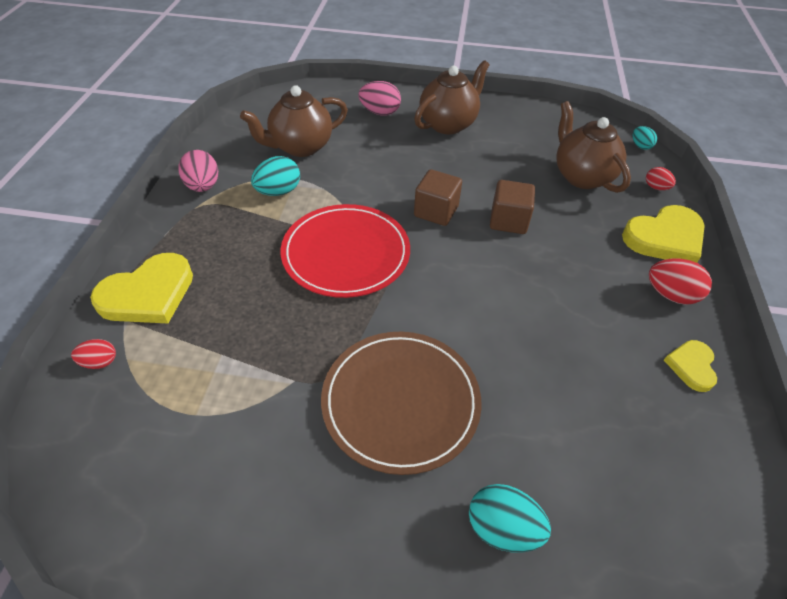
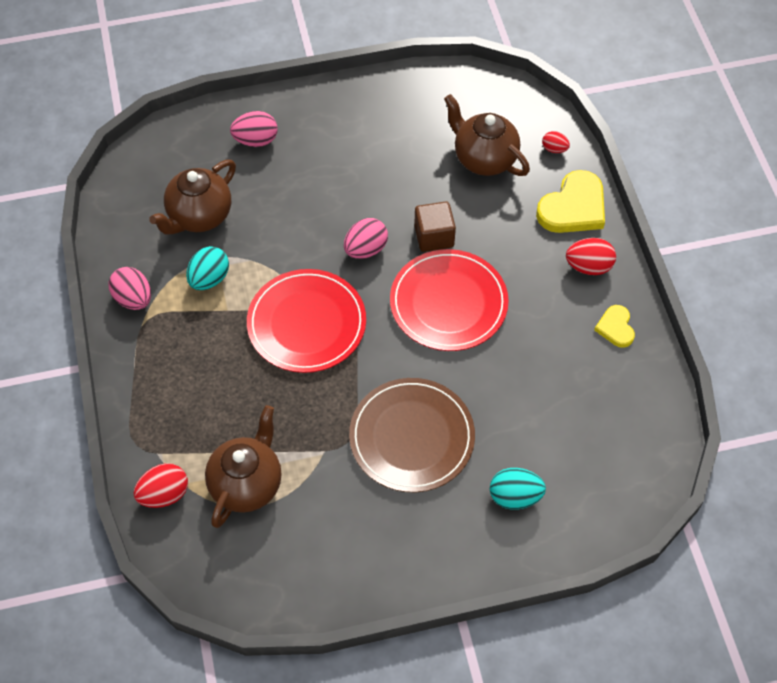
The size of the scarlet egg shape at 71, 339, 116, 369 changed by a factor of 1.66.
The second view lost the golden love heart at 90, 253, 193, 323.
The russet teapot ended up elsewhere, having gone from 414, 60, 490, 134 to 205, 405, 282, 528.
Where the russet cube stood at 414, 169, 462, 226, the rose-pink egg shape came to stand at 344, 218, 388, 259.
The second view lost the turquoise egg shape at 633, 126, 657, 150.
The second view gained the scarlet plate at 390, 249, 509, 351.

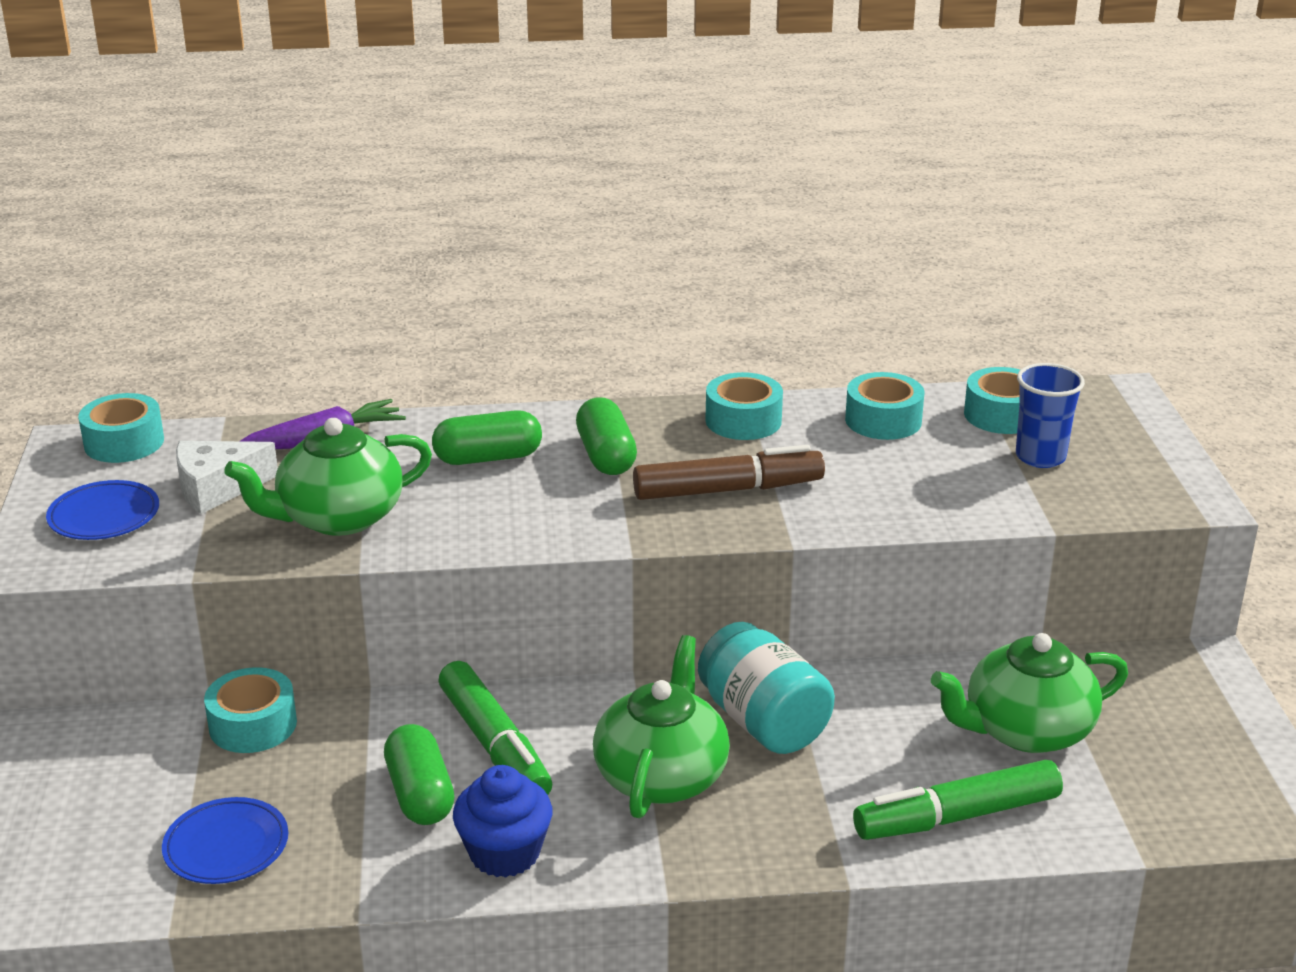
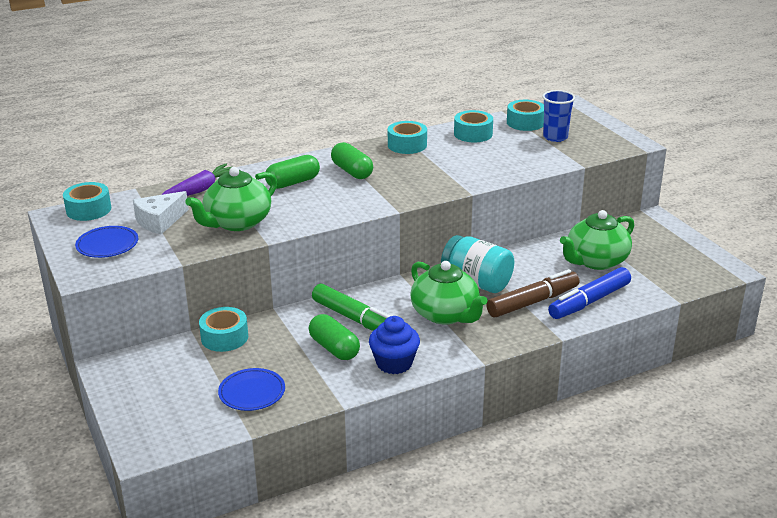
The green teapot at 593, 635, 730, 818 ended up facing another way, 150 degrees clockwise from before.
The russet marker pen ended up elsewhere, having gone from 633, 445, 825, 500 to 486, 269, 580, 317.
What was the green marker pen at 853, 760, 1063, 840 turned into the blue marker pen at 548, 267, 631, 319.

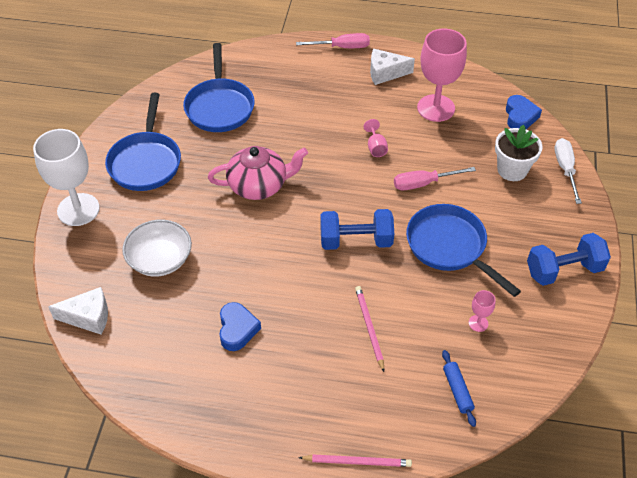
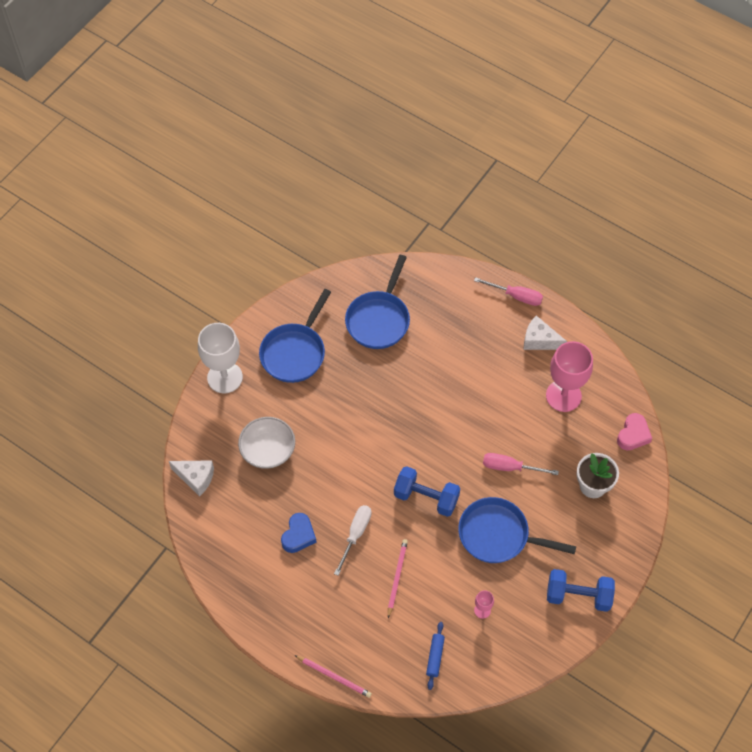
The second view lost the rose-pink teapot at 208, 146, 308, 200.
The second view lost the rose-pink wine glass at 363, 119, 388, 157.
The blue frying pan at 406, 204, 521, 297 ended up facing another way, 60 degrees counterclockwise from before.
What was the blue love heart at 506, 95, 542, 129 turned into the rose-pink love heart at 617, 413, 652, 450.
The white screwdriver ended up elsewhere, having gone from 554, 138, 582, 204 to 334, 505, 372, 576.

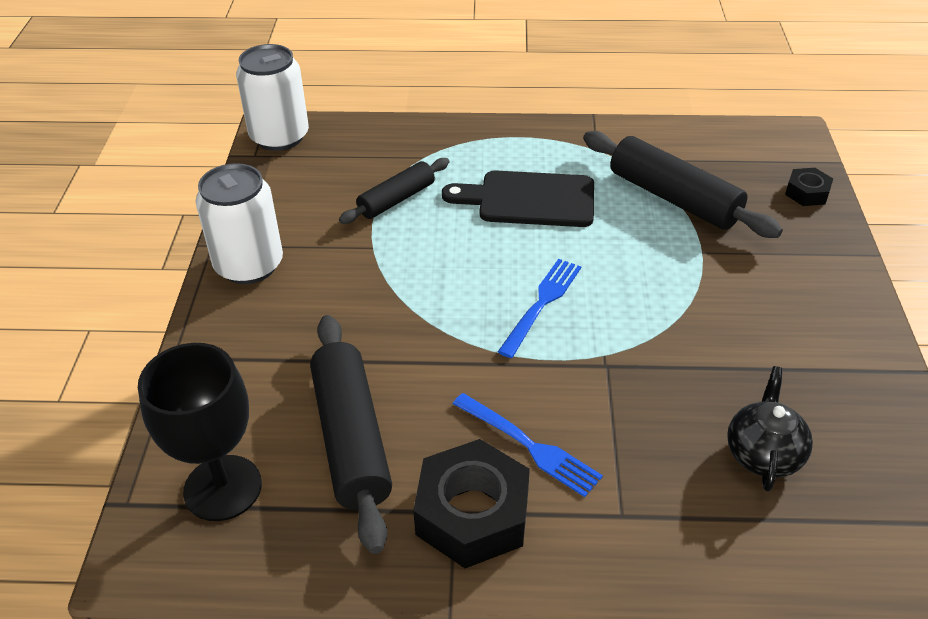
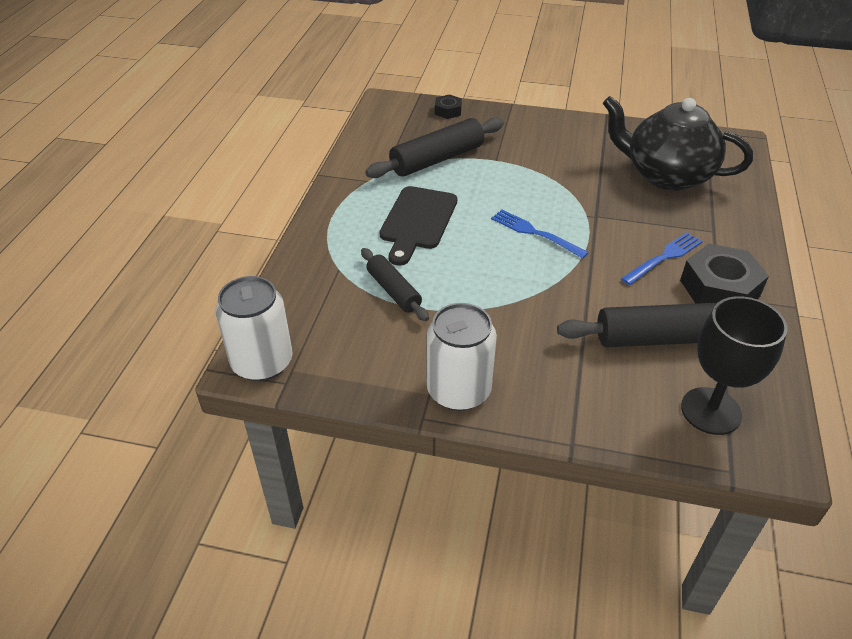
The size of the jet-black teapot at 727, 366, 813, 492 changed by a factor of 2.00.

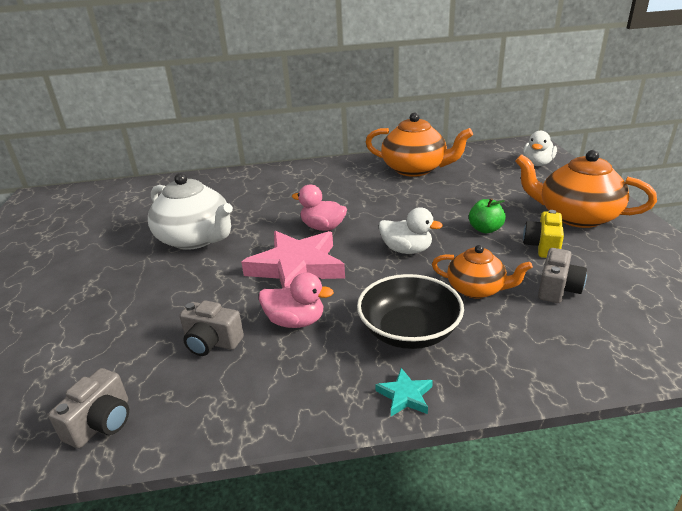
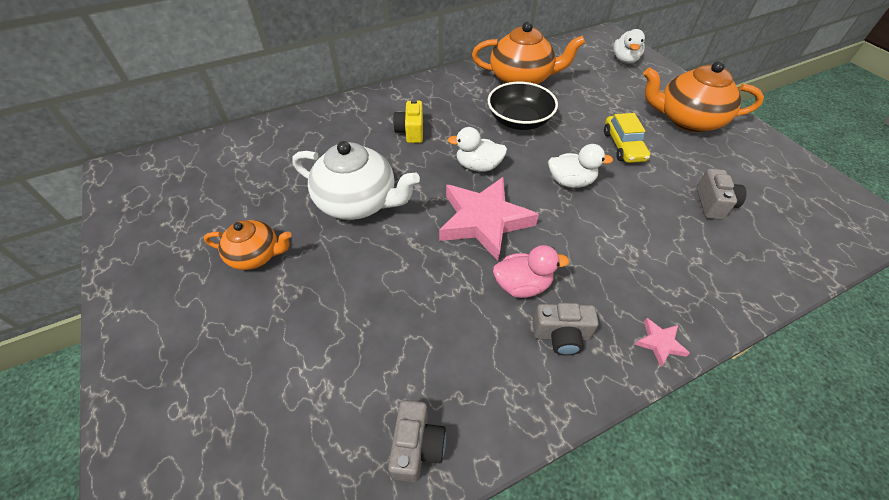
The ash-grey compact camera ended up elsewhere, having gone from 179, 300, 244, 356 to 533, 303, 599, 356.
What was the rose-pink duck at 292, 184, 347, 231 turned into the white duck at 448, 127, 507, 172.
The jet-black bowl ended up elsewhere, having gone from 357, 274, 464, 349 to 487, 82, 558, 130.
What was the turquoise five-pointed star at 375, 368, 433, 416 turned into the rose-pink five-pointed star at 634, 318, 690, 367.
The orange teapot ended up elsewhere, having gone from 432, 245, 533, 298 to 204, 220, 292, 270.
Where the green toy apple stood at 469, 198, 506, 233, the golden automobile came to stand at 604, 113, 650, 163.
The golden compact camera ended up elsewhere, having gone from 523, 210, 564, 258 to 393, 99, 423, 143.

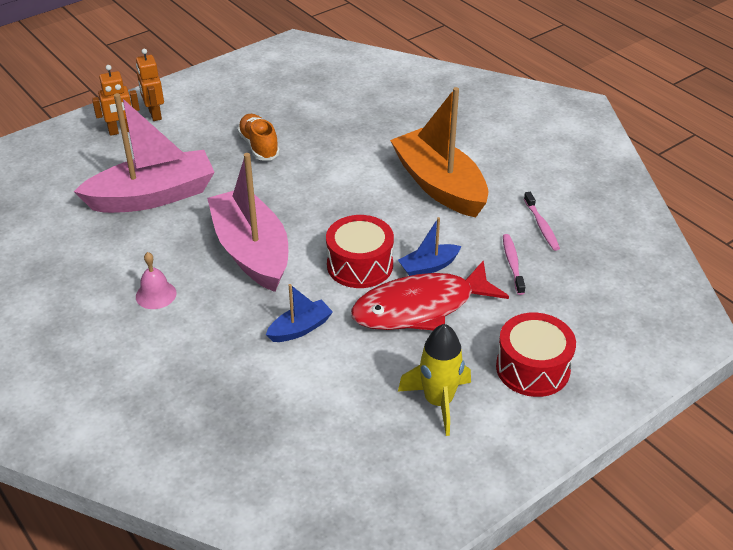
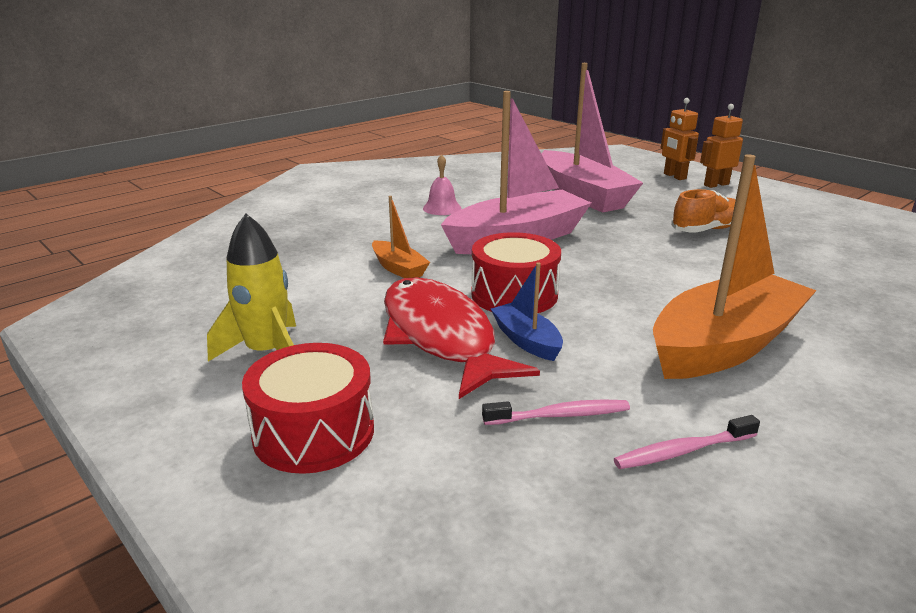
What was the blue toy boat at 266, 284, 333, 342 turned into the orange toy boat at 372, 196, 430, 278.

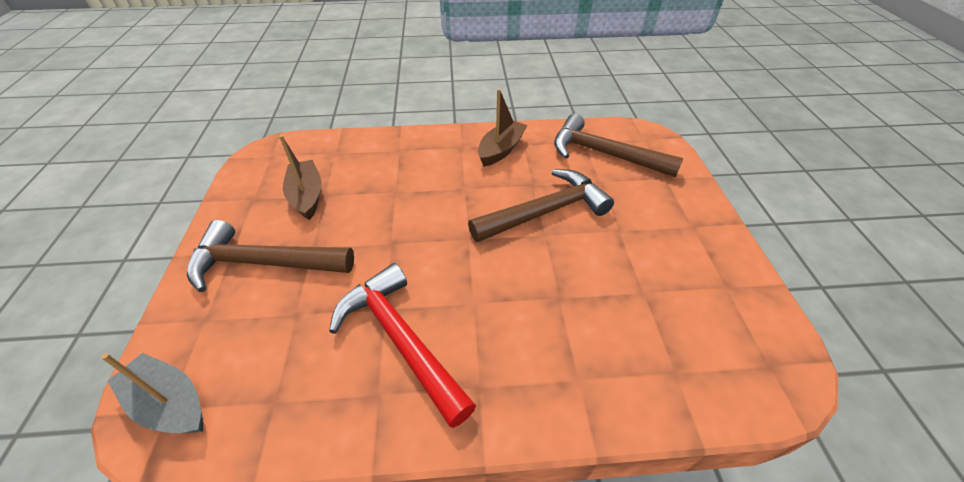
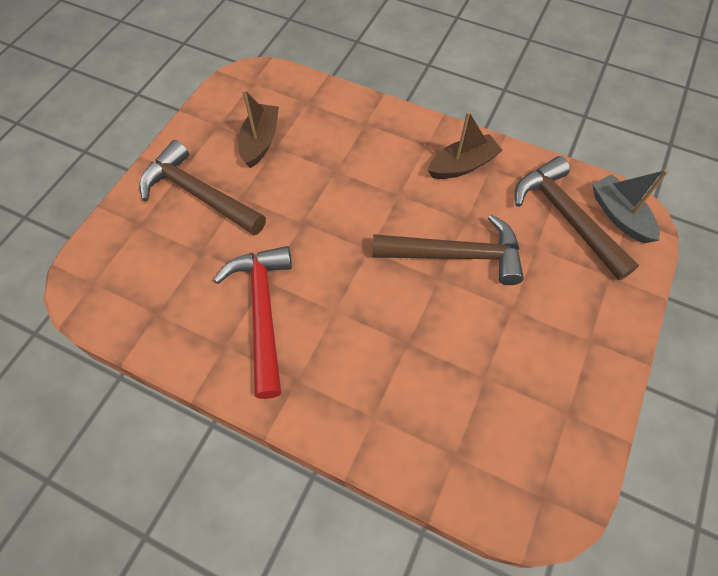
The ash-grey toy boat ended up elsewhere, having gone from 101, 353, 203, 433 to 592, 169, 668, 243.

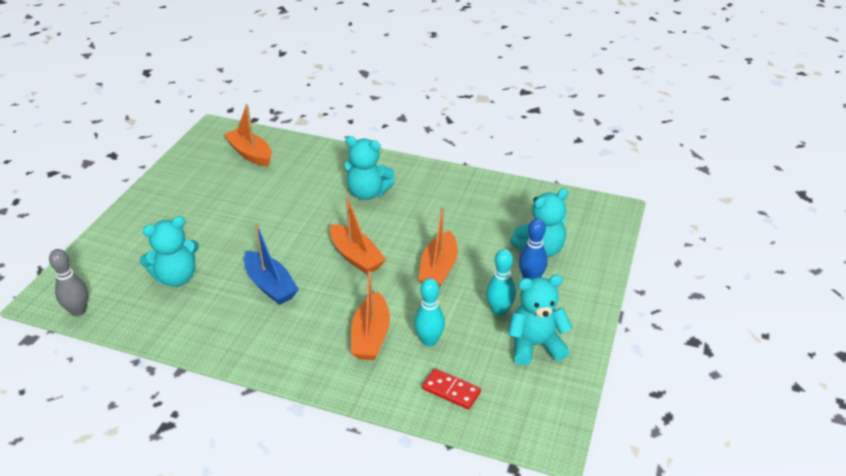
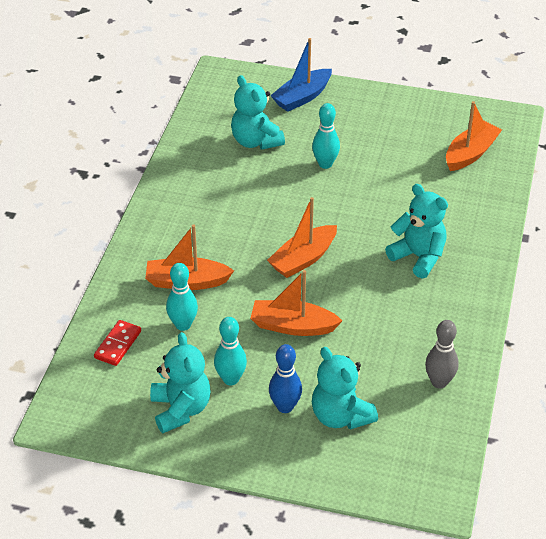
The ash-grey tenpin ended up elsewhere, having gone from 49, 249, 88, 316 to 425, 320, 459, 389.
The blue toy boat ended up elsewhere, having gone from 244, 224, 299, 305 to 270, 38, 332, 112.
The turquoise teddy at 345, 136, 395, 200 ended up facing another way, 120 degrees clockwise from before.
The second view gained the turquoise tenpin at 312, 103, 340, 169.

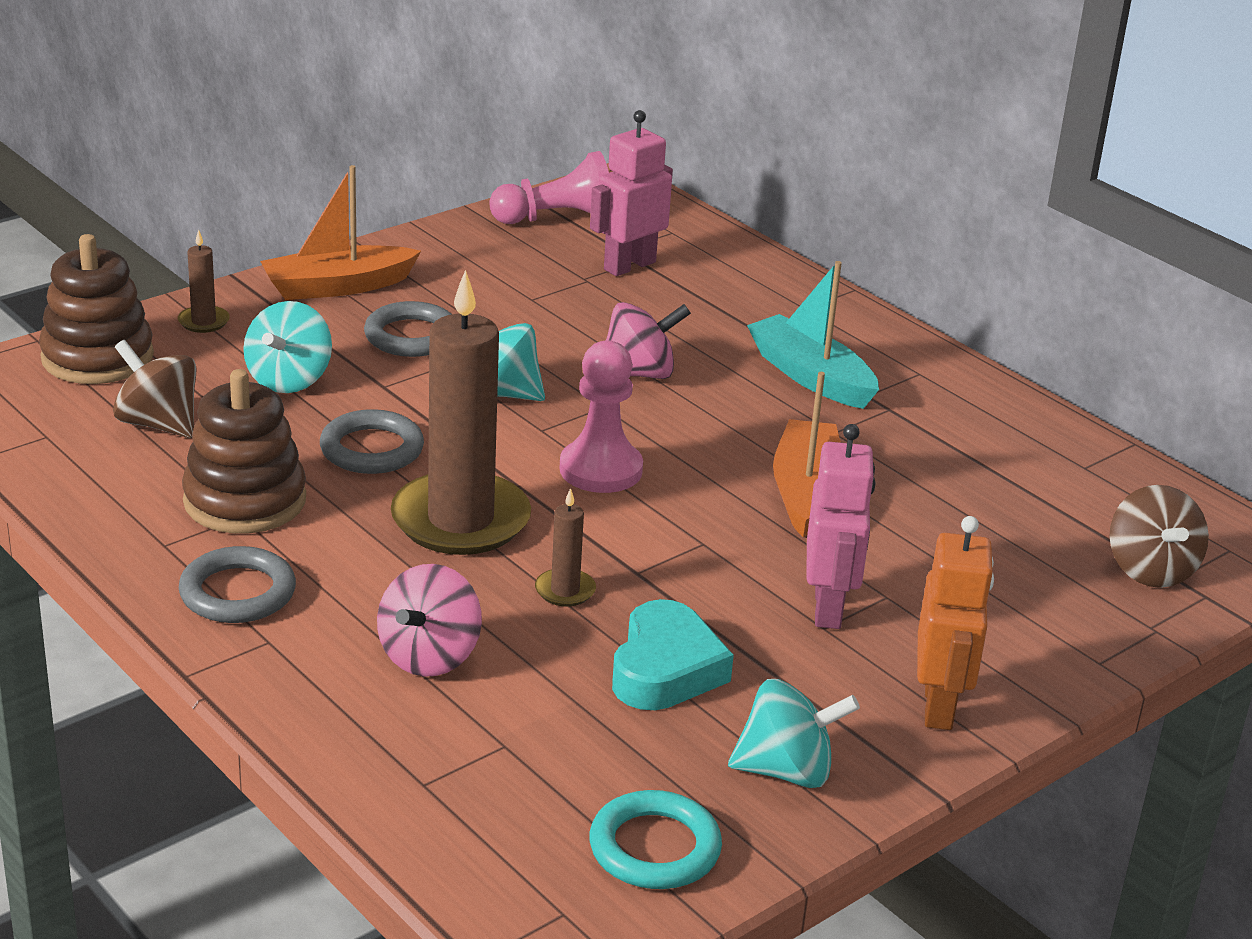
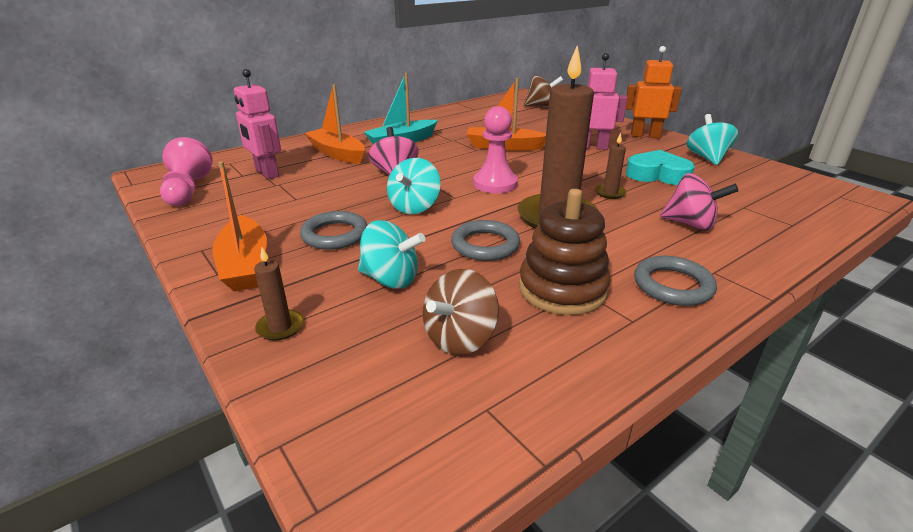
The second view lost the russet stacking toy at 39, 234, 154, 384.
The second view lost the turquoise hoop at 589, 790, 722, 889.
The second view gained the orange toy boat at 305, 84, 365, 164.

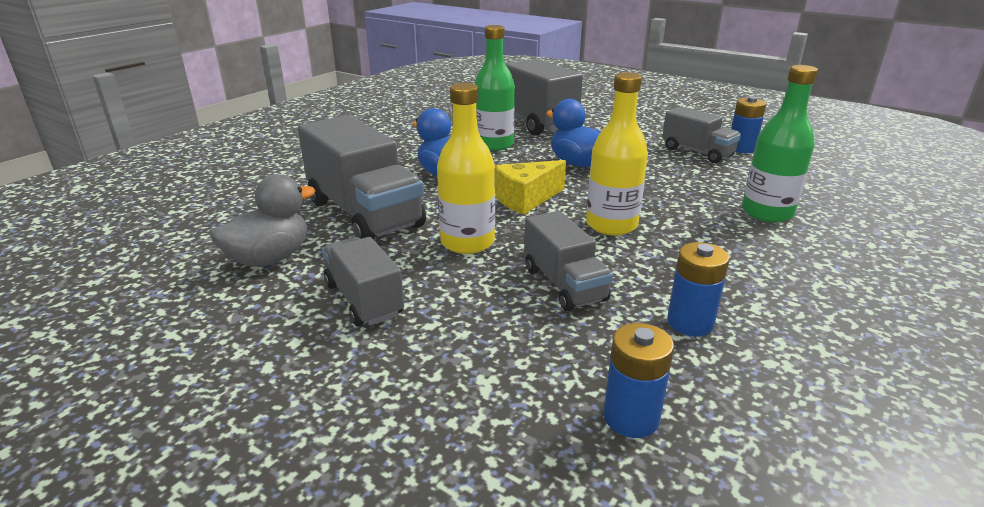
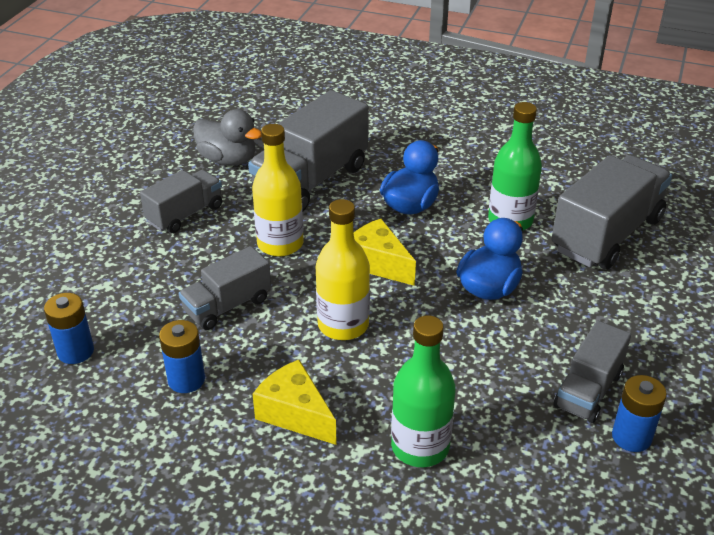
The second view gained the golden cheese wedge at 253, 360, 337, 445.

